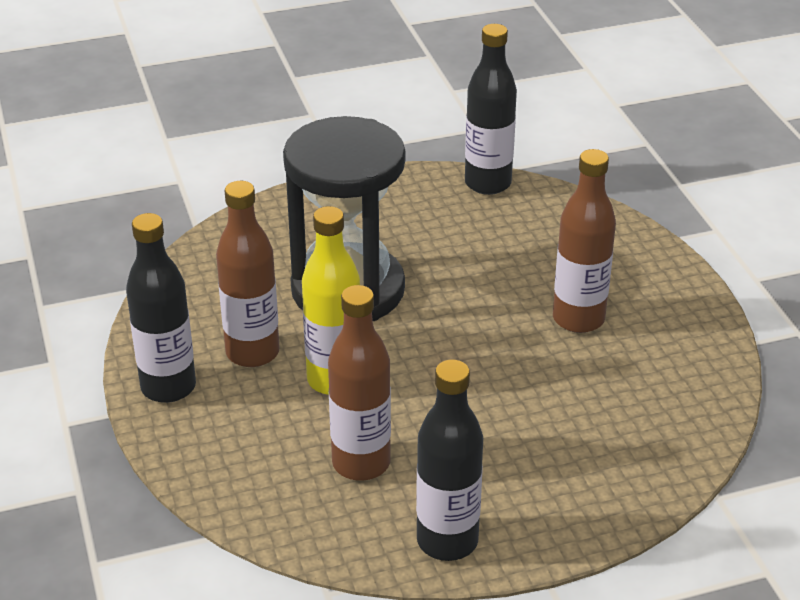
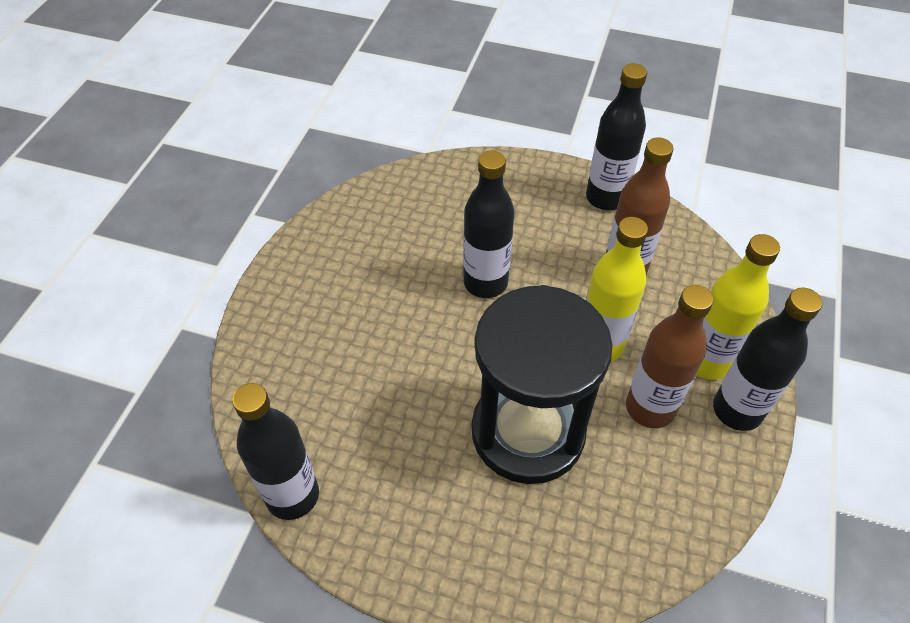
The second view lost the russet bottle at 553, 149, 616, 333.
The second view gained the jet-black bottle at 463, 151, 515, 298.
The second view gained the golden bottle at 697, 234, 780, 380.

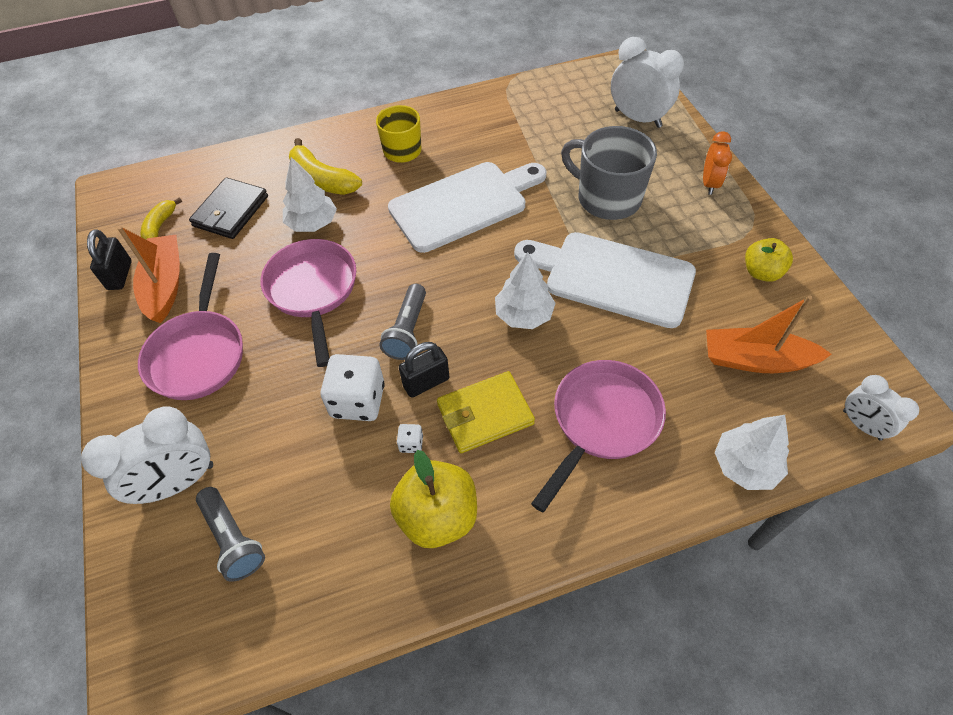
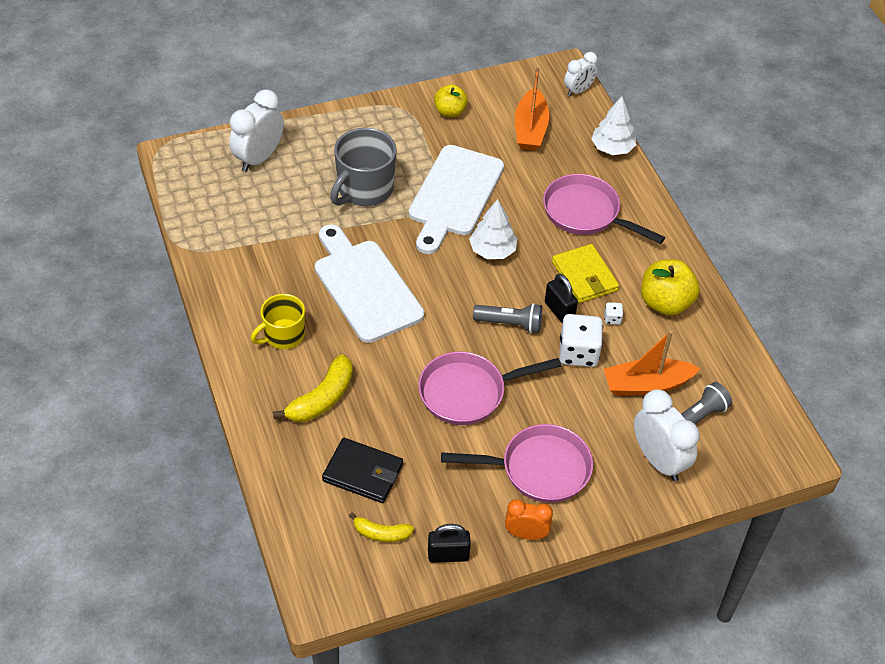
The orange toy boat ended up elsewhere, having gone from 117, 226, 180, 323 to 604, 331, 701, 396.
The second view lost the white fir tree at 283, 157, 337, 232.
The orange clock ended up elsewhere, having gone from 703, 131, 732, 195 to 505, 499, 553, 540.

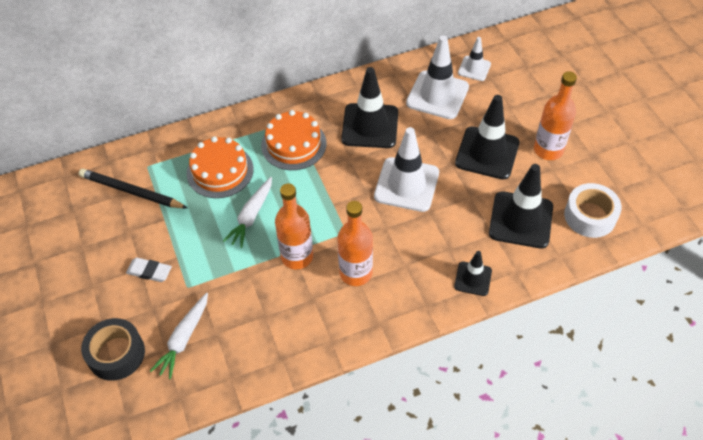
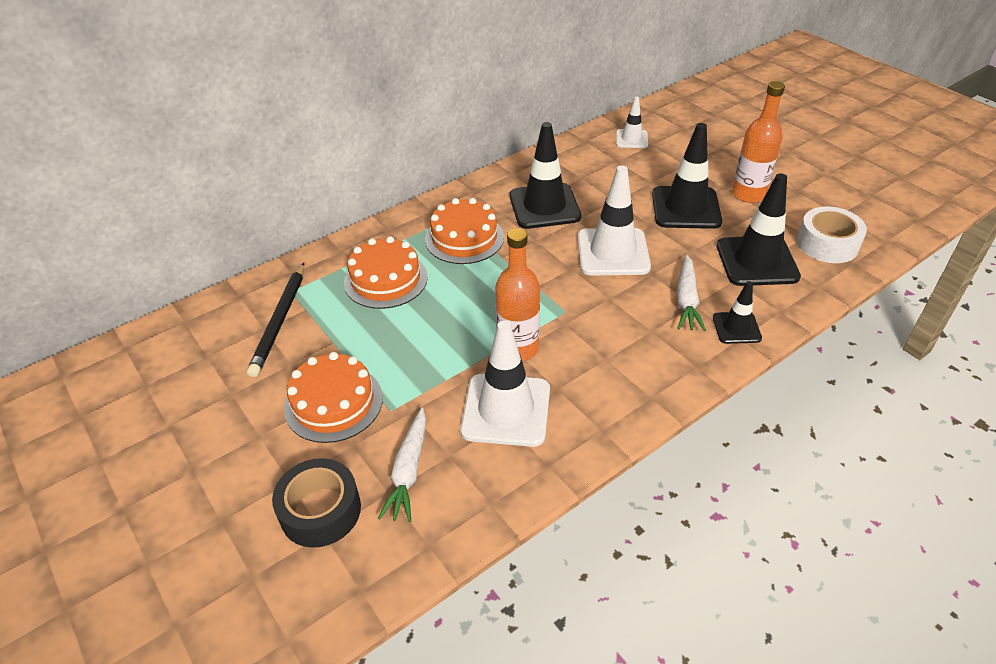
The jet-black wooden pencil at 79, 169, 187, 208 ended up facing another way, 90 degrees counterclockwise from before.
Where the white gum eraser stood at 126, 258, 172, 282, the orange gateau came to stand at 284, 352, 383, 443.
The white toy carrot ended up elsewhere, having gone from 223, 177, 272, 248 to 677, 255, 706, 331.
The second view lost the orange bottle at 337, 201, 373, 286.
The white road cone ended up elsewhere, having gone from 406, 35, 469, 119 to 460, 321, 550, 447.

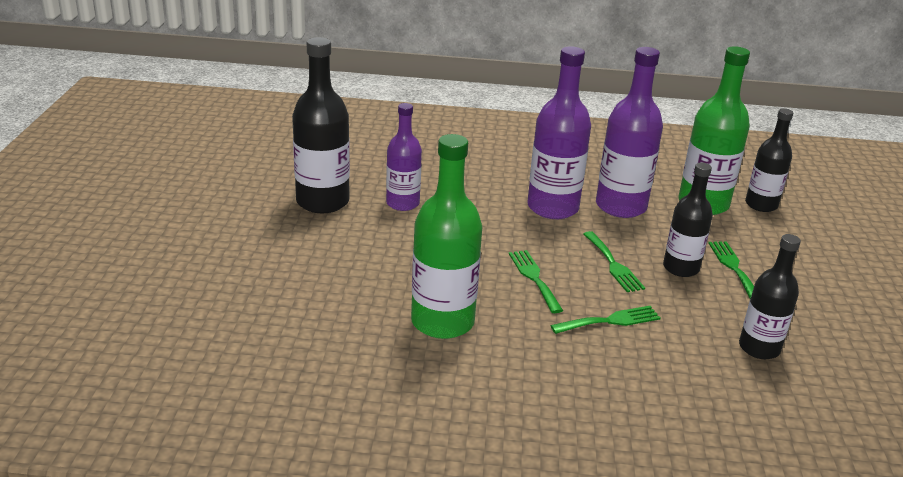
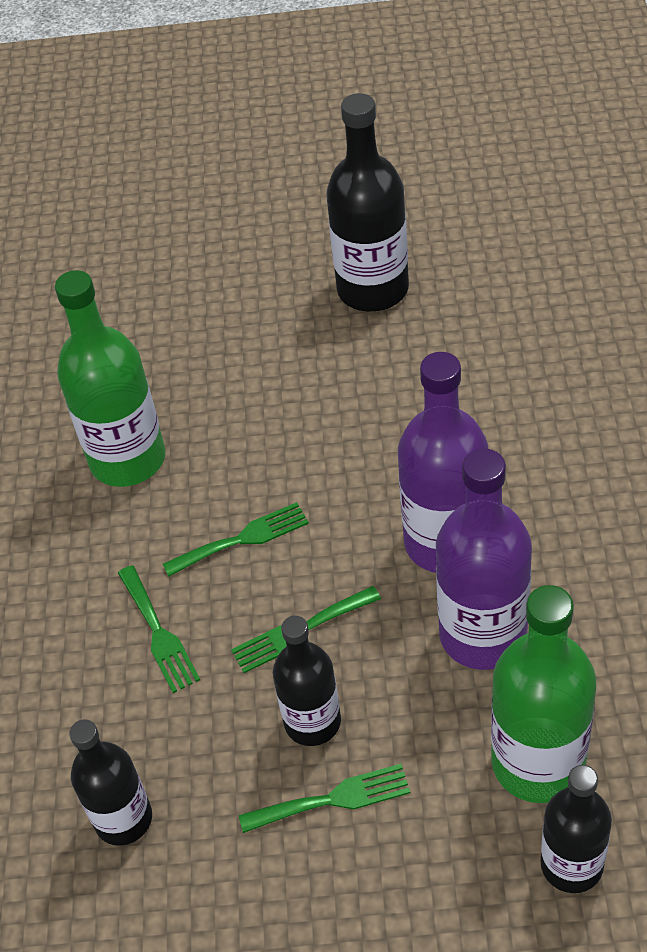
The second view lost the purple bottle at 386, 103, 422, 211.

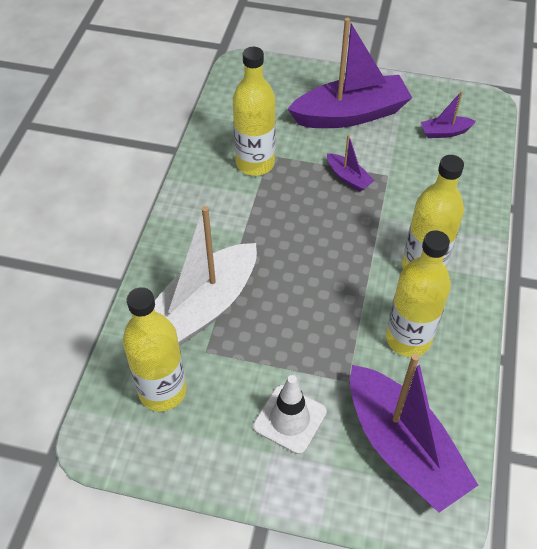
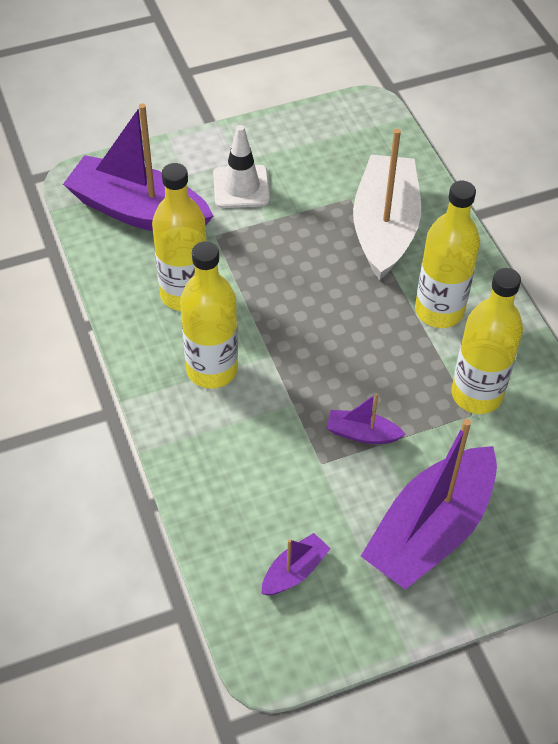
The golden bottle ended up elsewhere, having gone from 123, 287, 186, 411 to 415, 181, 480, 328.

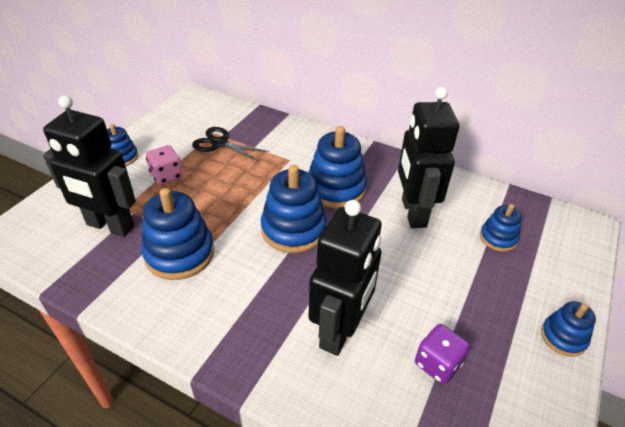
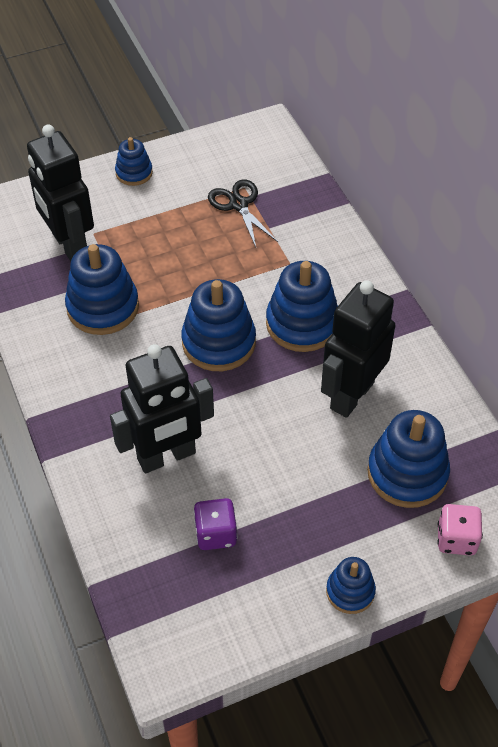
The rose-pink game die ended up elsewhere, having gone from 146, 145, 183, 185 to 438, 504, 483, 556.
The size of the blue stacking toy at 480, 204, 522, 252 changed by a factor of 1.77.

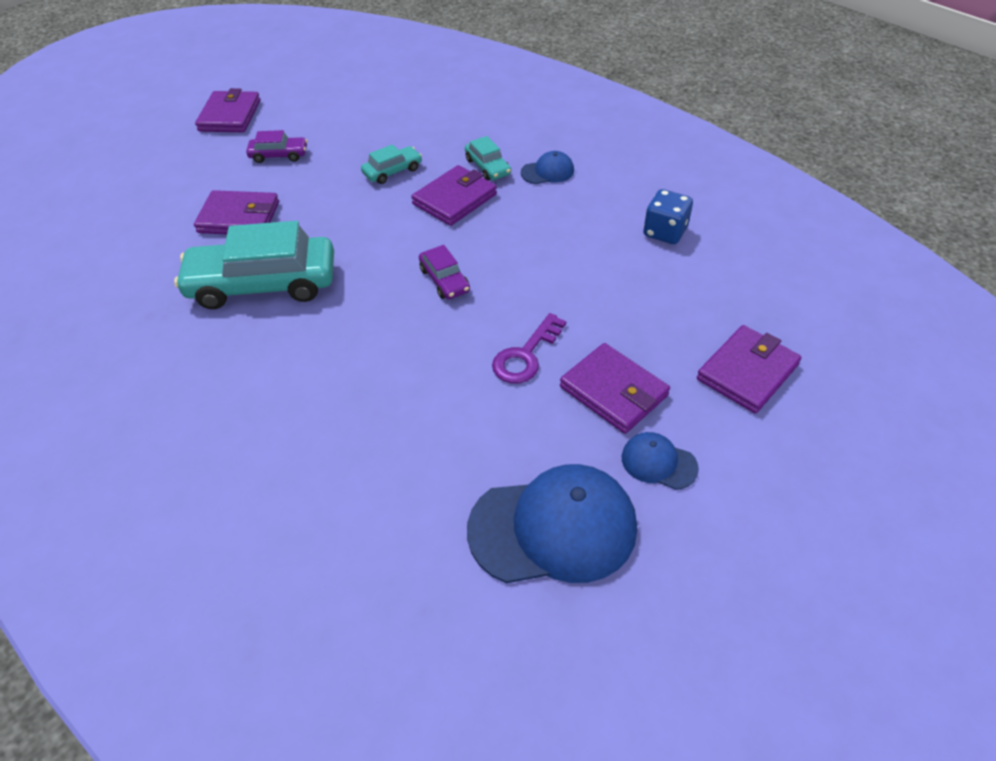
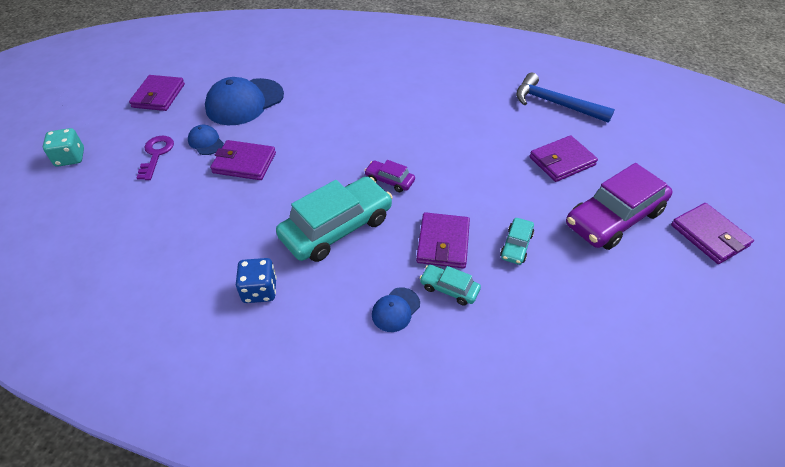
The turquoise automobile ended up elsewhere, having gone from 174, 221, 334, 309 to 276, 177, 393, 262.
The size of the purple automobile at 246, 130, 307, 163 changed by a factor of 2.15.
The purple latchkey ended up elsewhere, having gone from 492, 313, 566, 384 to 136, 136, 174, 180.
The blue peaked cap at 622, 432, 699, 490 ended up facing another way, 120 degrees counterclockwise from before.
The purple billfold ended up elsewhere, having gone from 697, 325, 802, 413 to 129, 75, 185, 111.
The second view gained the turquoise game die at 43, 128, 84, 167.
The second view gained the blue carpenter's hammer at 516, 73, 615, 123.

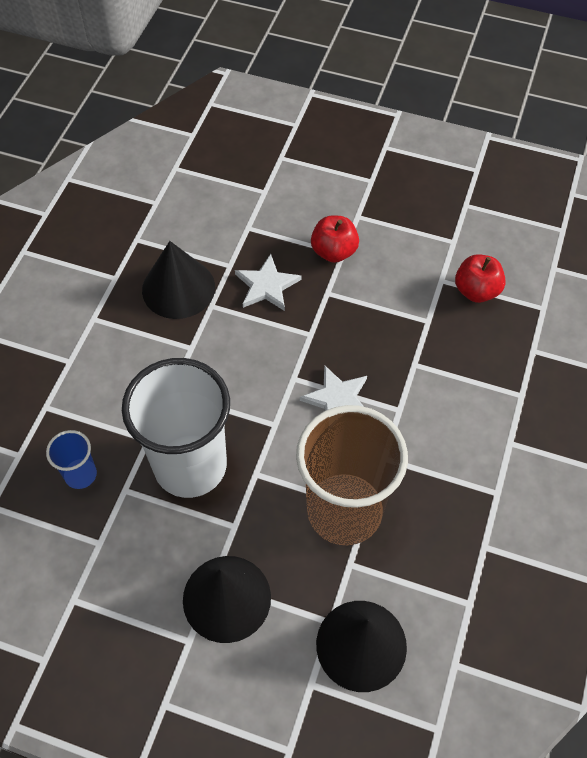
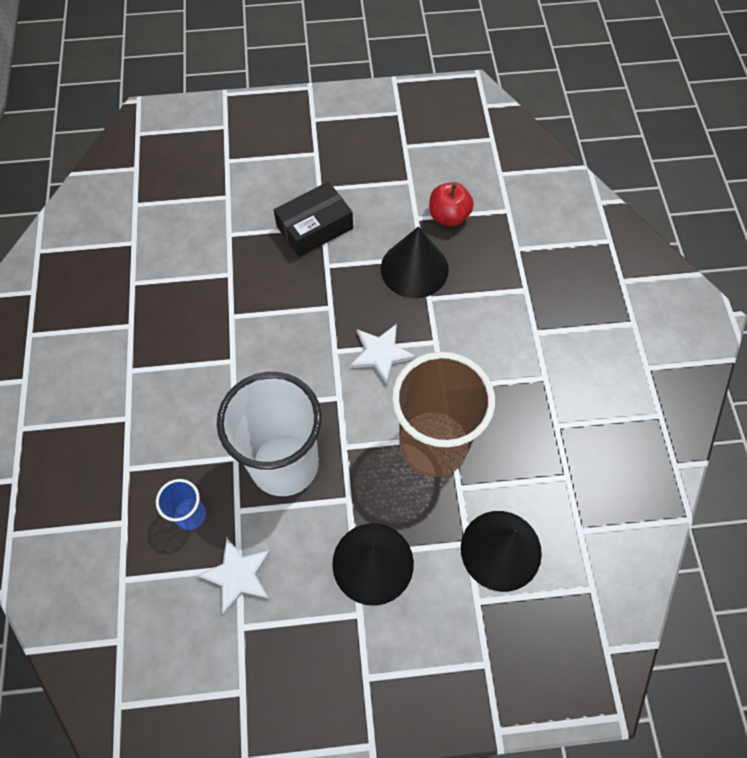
The jet-black solid cone ended up elsewhere, having gone from 142, 241, 215, 319 to 381, 226, 449, 298.
The white five-pointed star ended up elsewhere, having gone from 235, 254, 302, 311 to 197, 537, 271, 615.
Where the scarlet toy apple stood at 311, 215, 359, 263, the jet-black parcel came to stand at 274, 181, 353, 257.

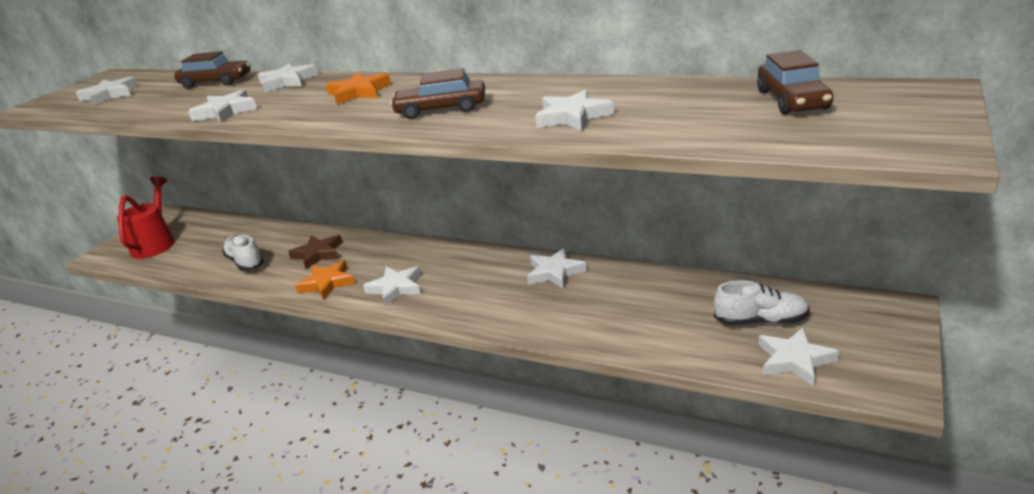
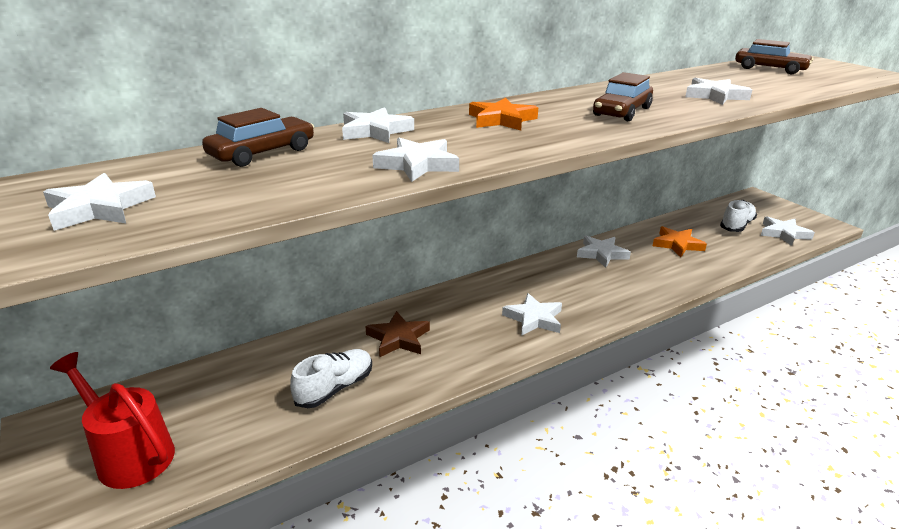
The white shoe at 222, 235, 264, 271 ended up facing another way, 135 degrees clockwise from before.
The orange five-pointed star ended up elsewhere, having gone from 295, 260, 355, 300 to 653, 226, 707, 257.

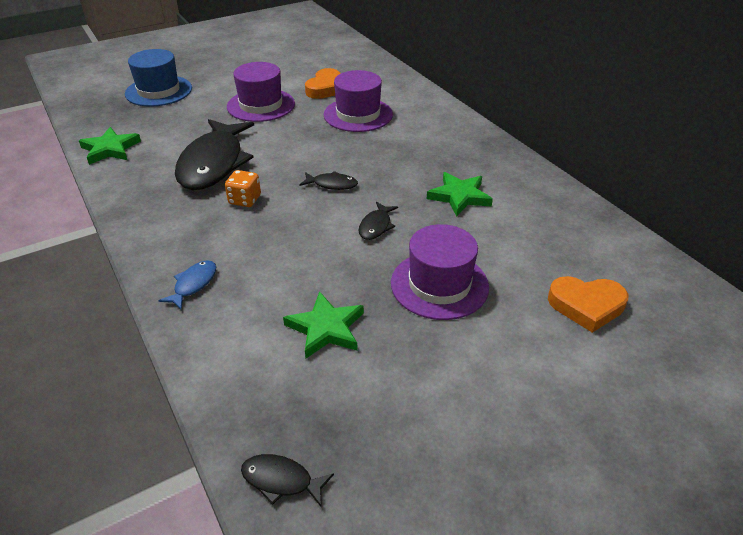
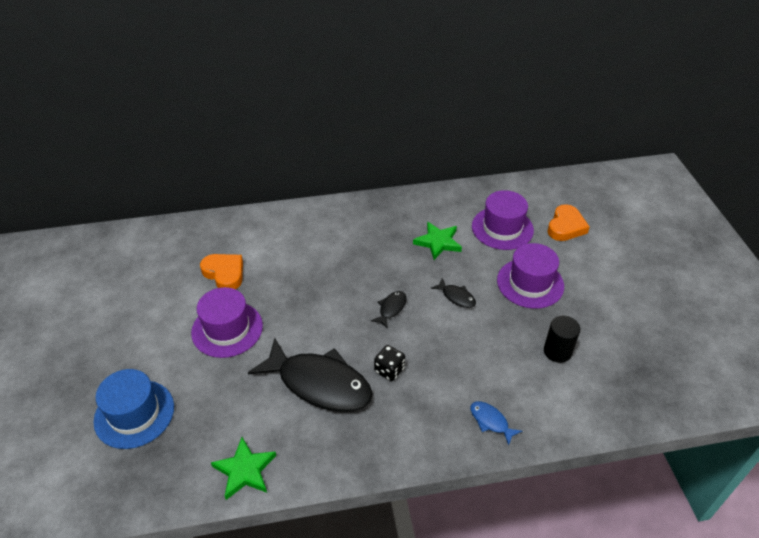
What was the orange game die at 225, 170, 261, 207 turned into the jet-black game die at 374, 345, 405, 381.
The second view lost the jet-black fish at 241, 454, 334, 507.
Where the green five-pointed star stood at 283, 291, 364, 358, the jet-black cylinder came to stand at 544, 316, 580, 363.
The purple tall hat ended up elsewhere, having gone from 324, 70, 393, 132 to 472, 190, 534, 250.

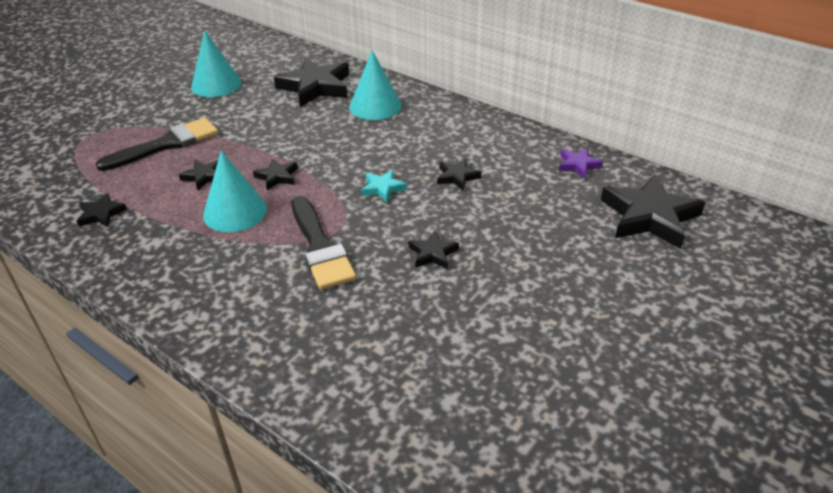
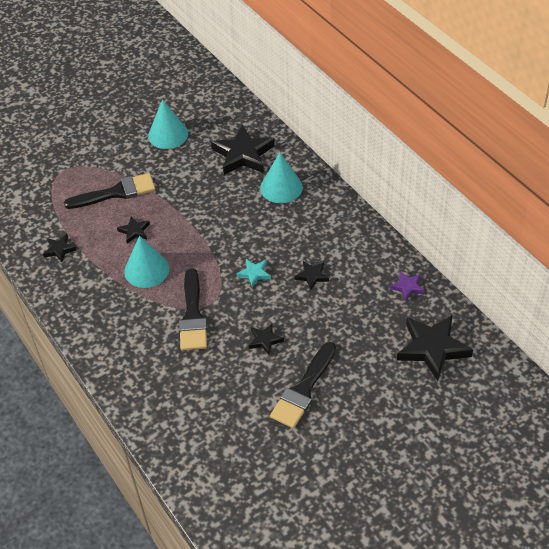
The second view lost the jet-black five-pointed star at 253, 158, 298, 190.
The second view gained the jet-black paintbrush at 270, 342, 336, 428.

